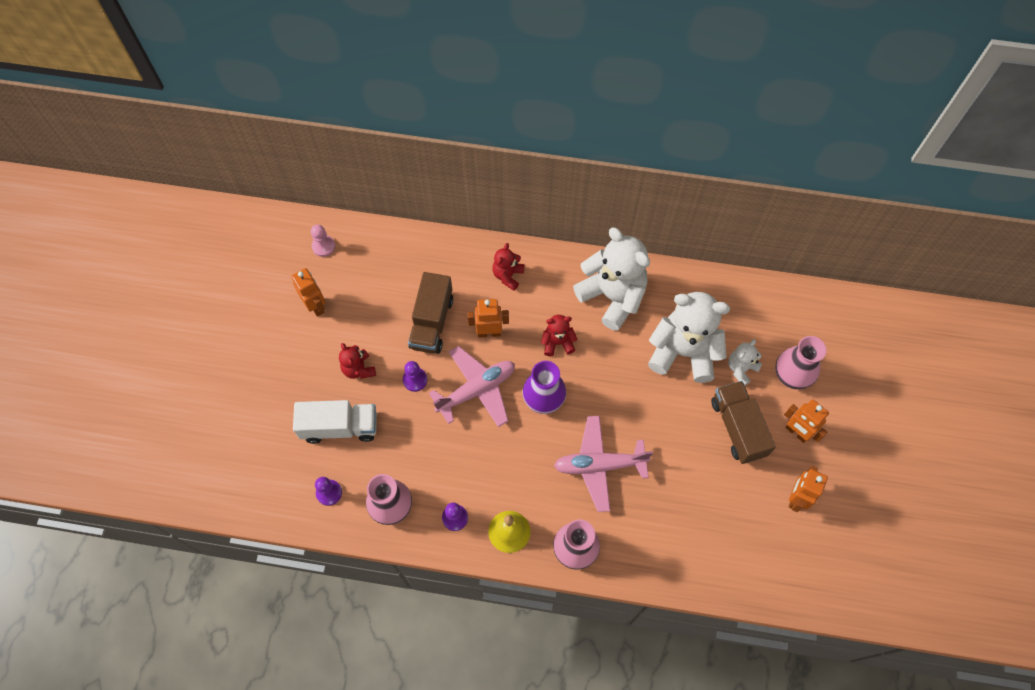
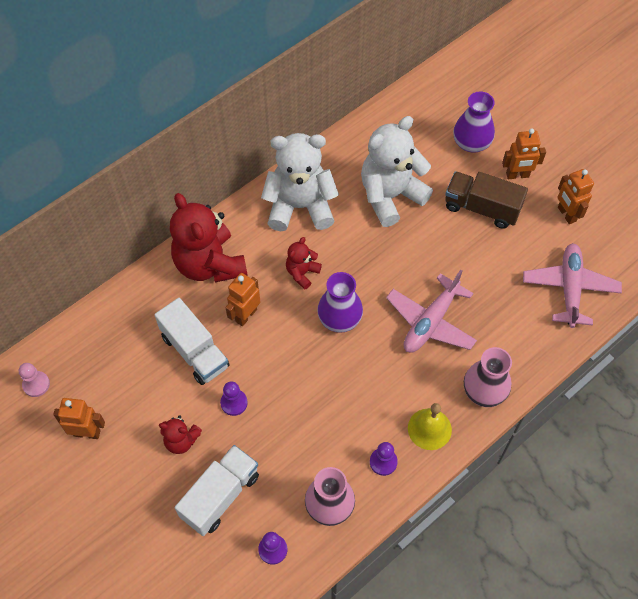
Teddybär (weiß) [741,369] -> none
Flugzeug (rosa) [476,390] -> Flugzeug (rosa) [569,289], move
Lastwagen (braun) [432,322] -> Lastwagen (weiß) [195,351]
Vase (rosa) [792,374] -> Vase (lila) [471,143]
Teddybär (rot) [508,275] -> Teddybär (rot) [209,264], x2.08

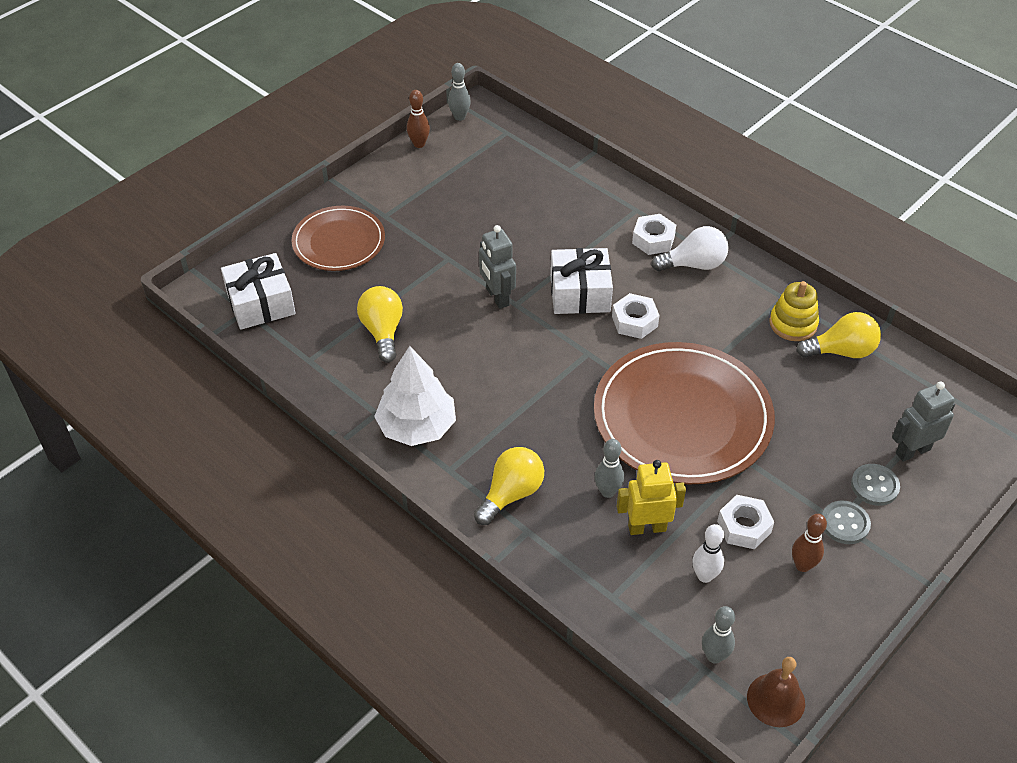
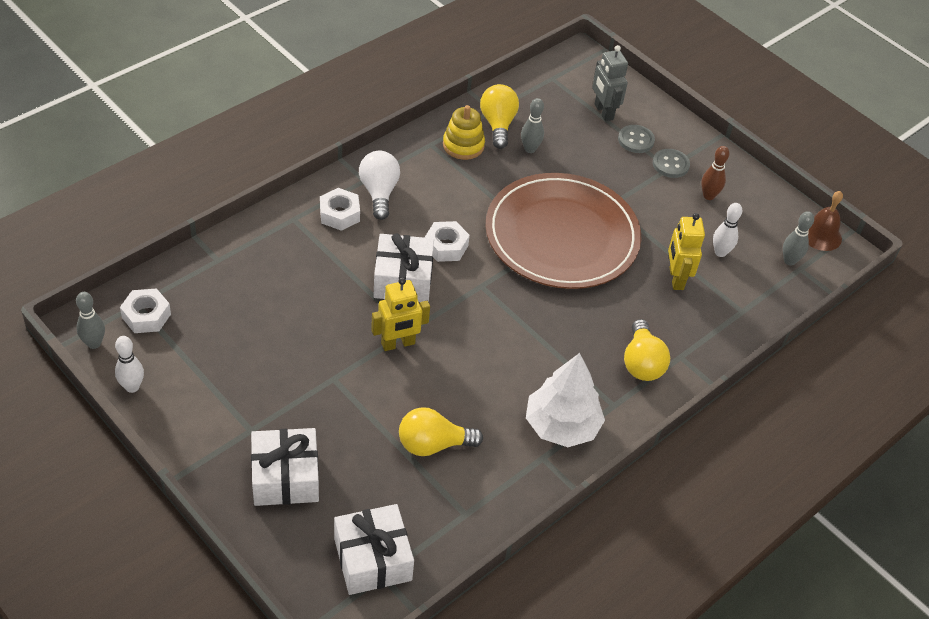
Bowlingkegel (grau) [607,492] -> Bowlingkegel (grau) [530,149], move
Sechskantmutter (weiß) [744,527] -> Sechskantmutter (weiß) [146,316], move
Teller (braun) [339,241] -> Geschenk (weiß) [285,477]
Bowlingkegel (braun) [419,144] -> Bowlingkegel (weiß) [132,387]
Roboter (grau) [497,297] -> Roboter (gelb) [398,344]
Glühbirne (gelb) [511,494] -> Glühbirne (gelb) [641,363], 135 degrees counterclockwise

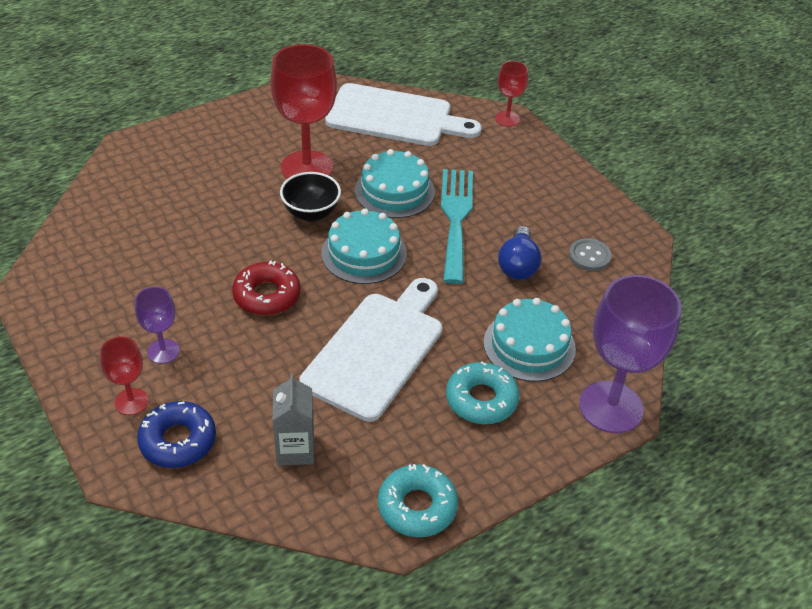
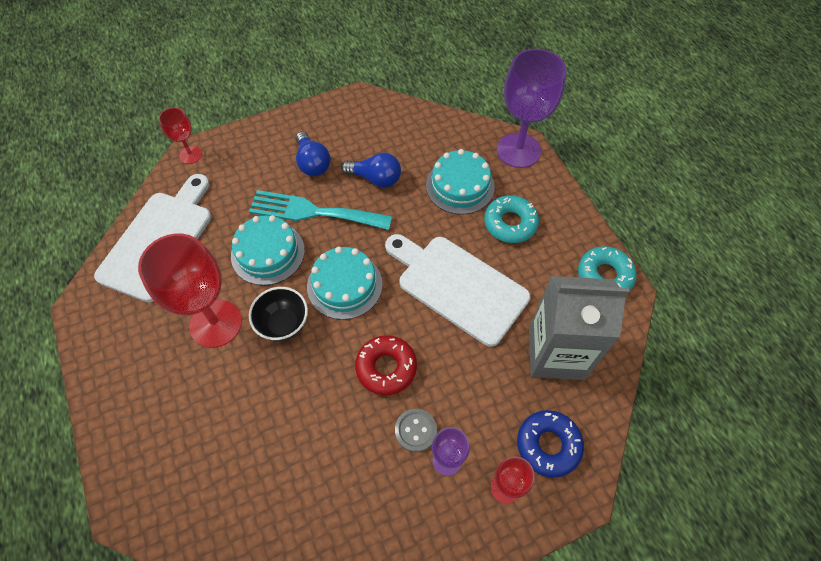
none -> Glühbirne (blau) [312,163]
Knopf (grau) [589,256] -> Knopf (grau) [415,430], move
Getränkekarton (grau) [295,449] -> Getränkekarton (grau) [556,353], x1.85

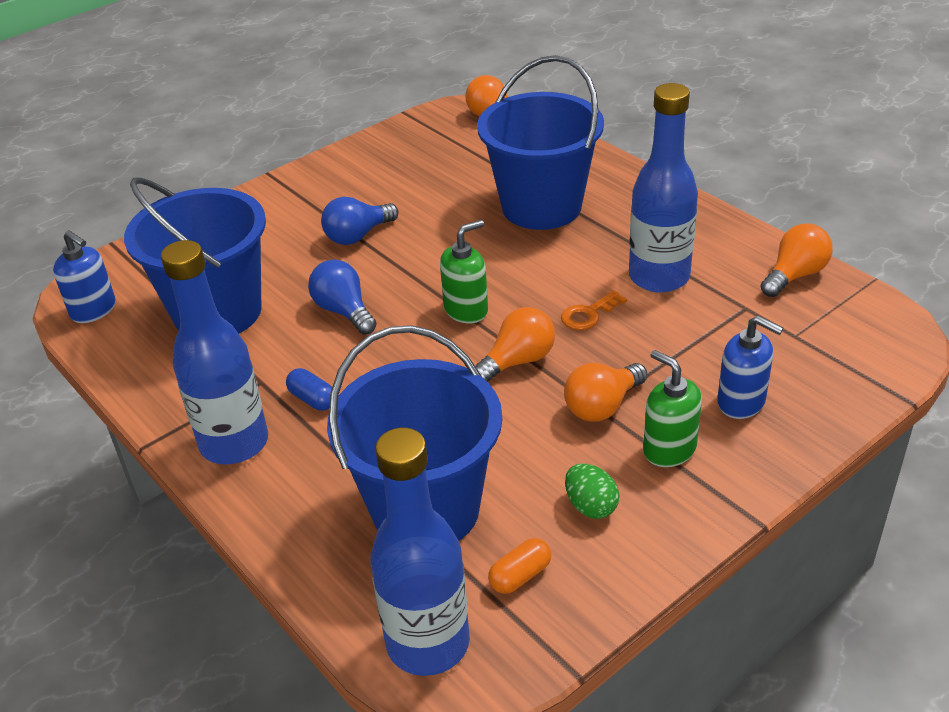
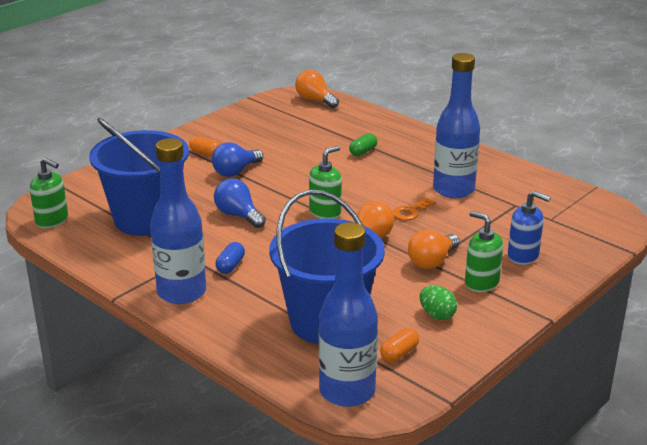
Glühbirne (orange) [795,275] -> none
none -> Kapsel (orange) [205,153]
Eimer (blau) [541,207] -> Kapsel (grün) [363,152]
Seifenspender (blau) [94,310] -> Seifenspender (grün) [52,220]
Kapsel (blau) [313,399] -> Kapsel (blau) [230,266], 75 degrees clockwise

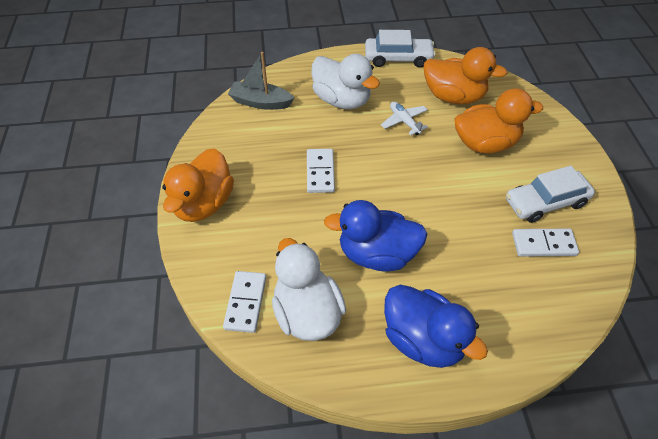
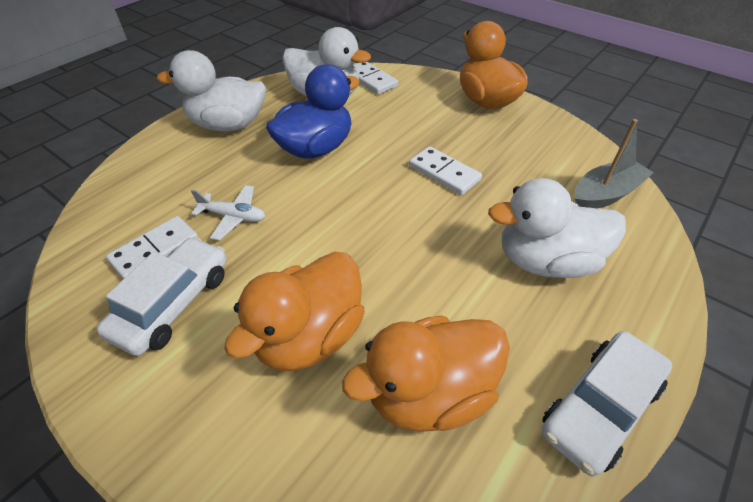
Flugzeug (weiß) [404,122] -> Flugzeug (weiß) [233,217], move
Ente (blau) [423,340] -> Ente (weiß) [228,125]

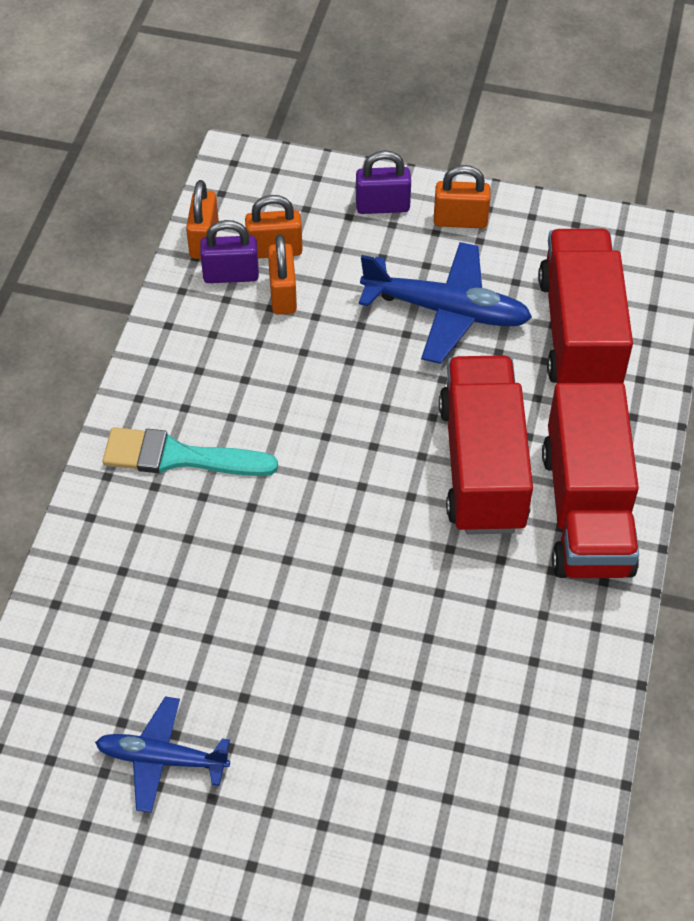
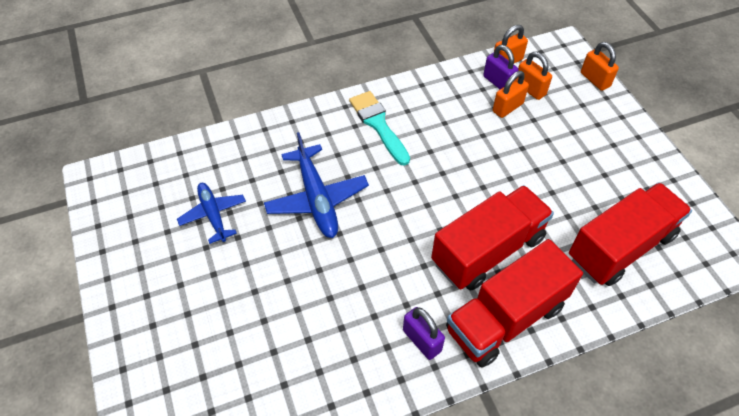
Vorhängeschloss (lila) [382,206] -> Vorhängeschloss (lila) [422,340], move
Flugzeug (blau) [445,311] -> Flugzeug (blau) [316,198], move
Vorhängeschloss (orange) [460,220] -> Vorhängeschloss (orange) [595,80], move

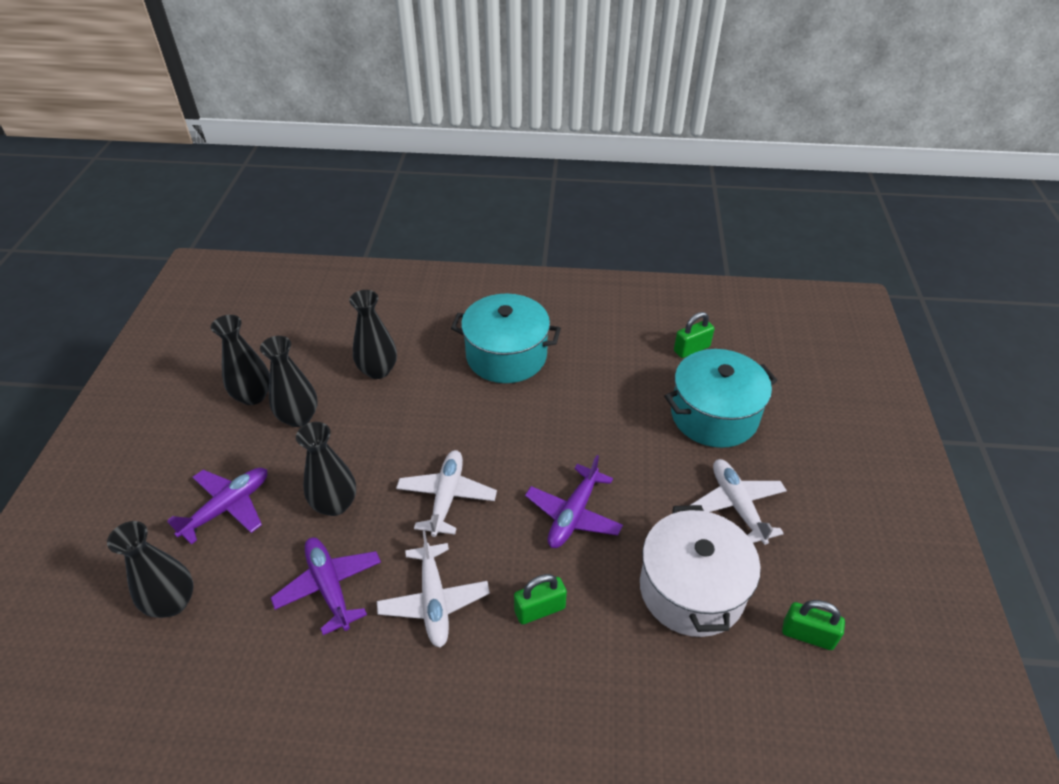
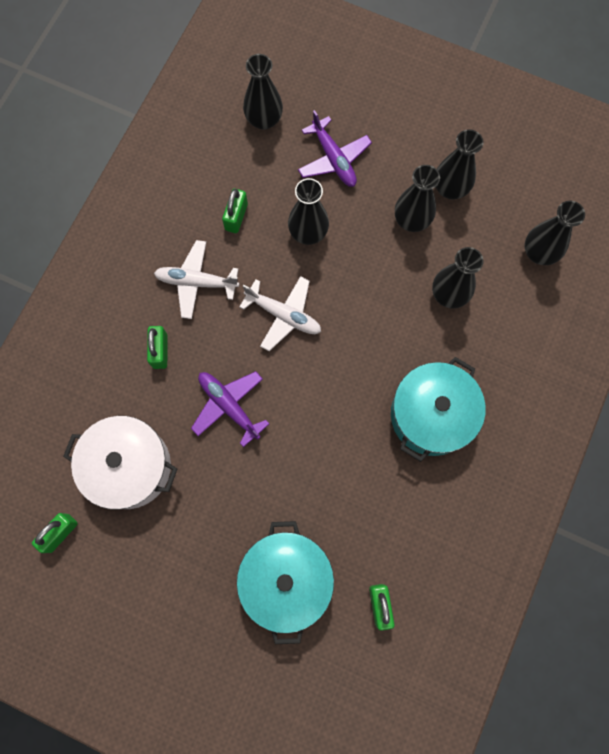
Flugzeug (weiß) [737,505] -> none
none -> Vase (schwarz) [539,253]
Flugzeug (lila) [329,587] -> Vorhängeschloss (grün) [236,217]

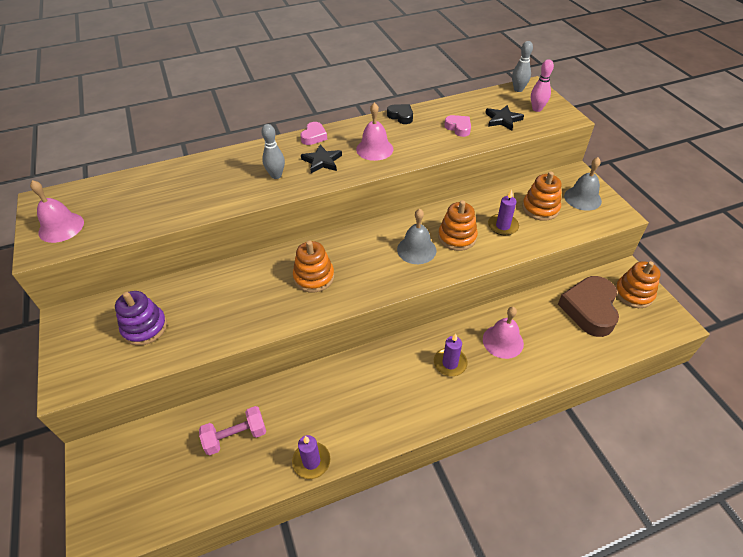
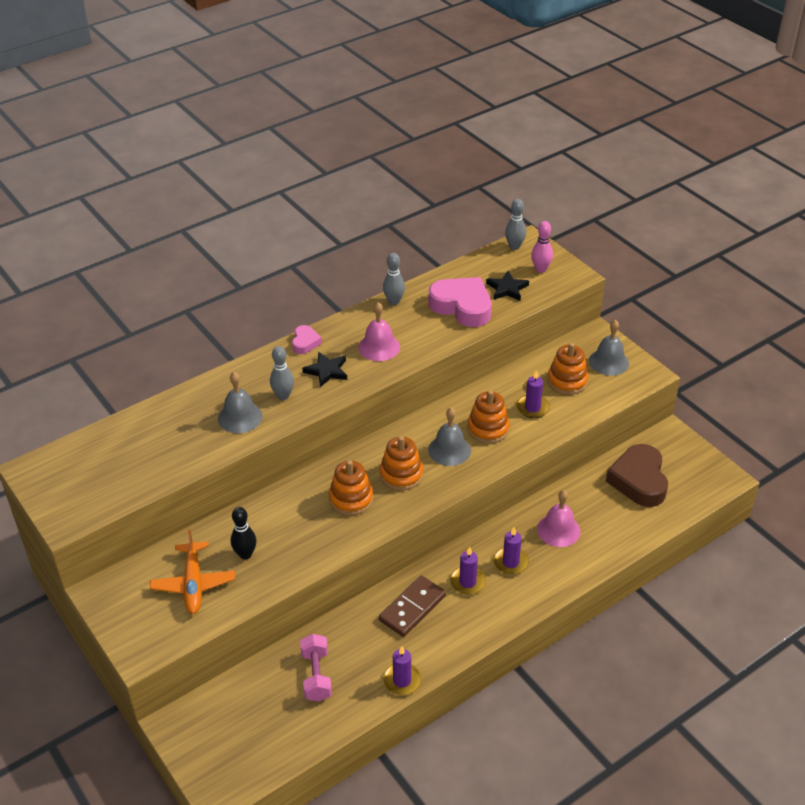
Glocke (rosa) [61,227] -> none
none -> Glocke (grau) [240,417]
none -> Bowlingkegel (schwarz) [245,554]
none -> Dominostein (braun) [412,608]
none -> Kerze (lila) [467,582]
Stapelspielzeug (orange) [633,294] -> Stapelspielzeug (orange) [401,475], move
Stapelspielzeug (lila) [145,327] -> Flugzeug (orange) [193,584]
Herz (schwarz) [401,116] -> Bowlingkegel (grau) [394,301]
Hantel (rosa) [236,436] -> Hantel (rosa) [316,676], 60 degrees counterclockwise
Herz (rosa) [458,128] -> Herz (rosa) [462,306], x2.03

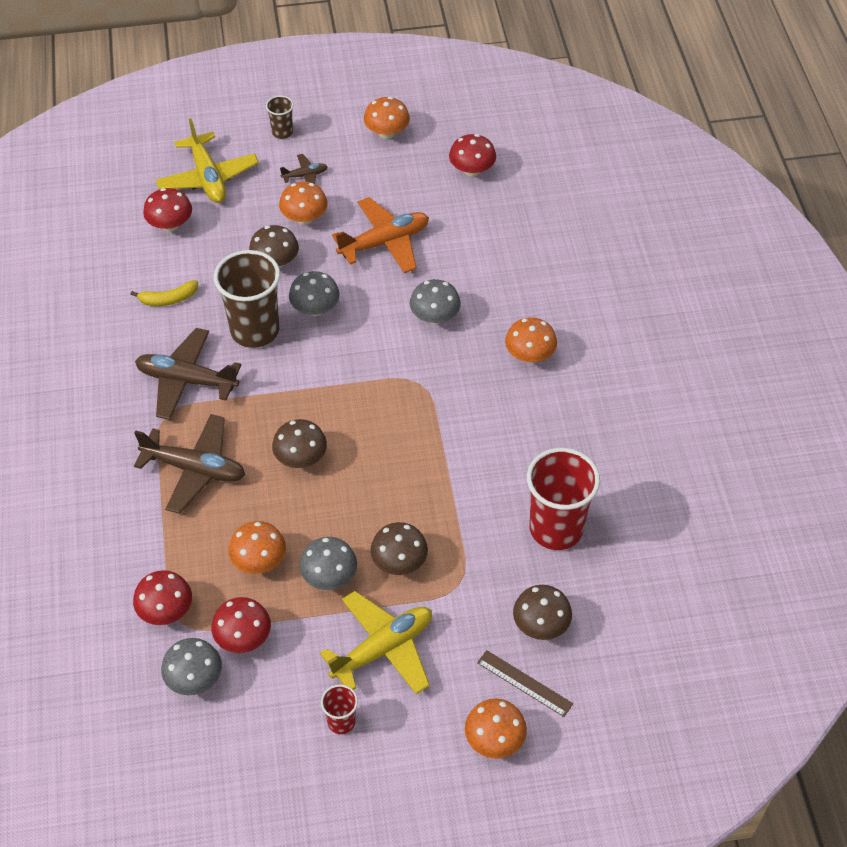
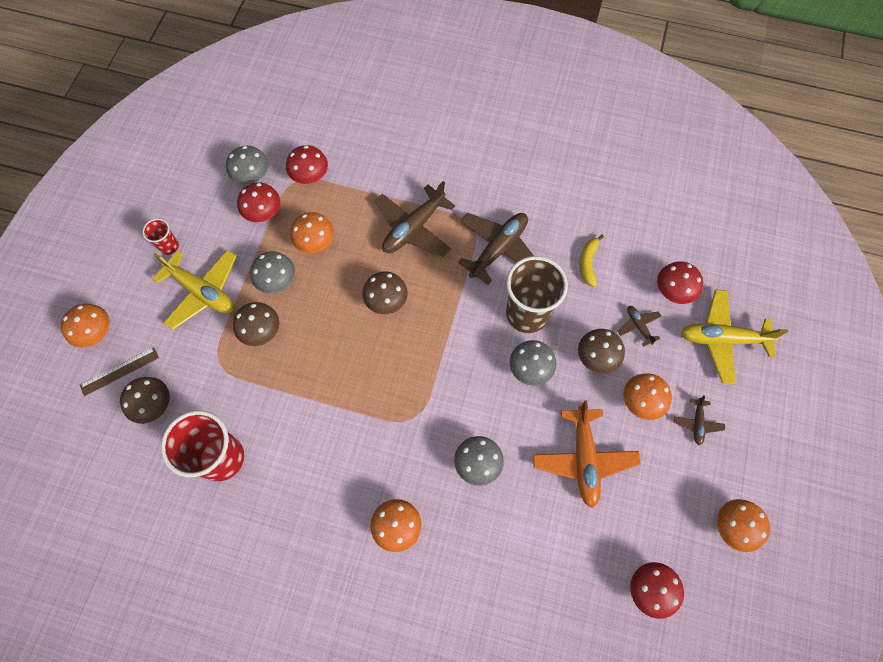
Becher (braun) [282,132] -> none
none -> Flugzeug (braun) [638,326]
Flugzeug (gelb) [383,649] -> Flugzeug (gelb) [202,292], 45 degrees counterclockwise

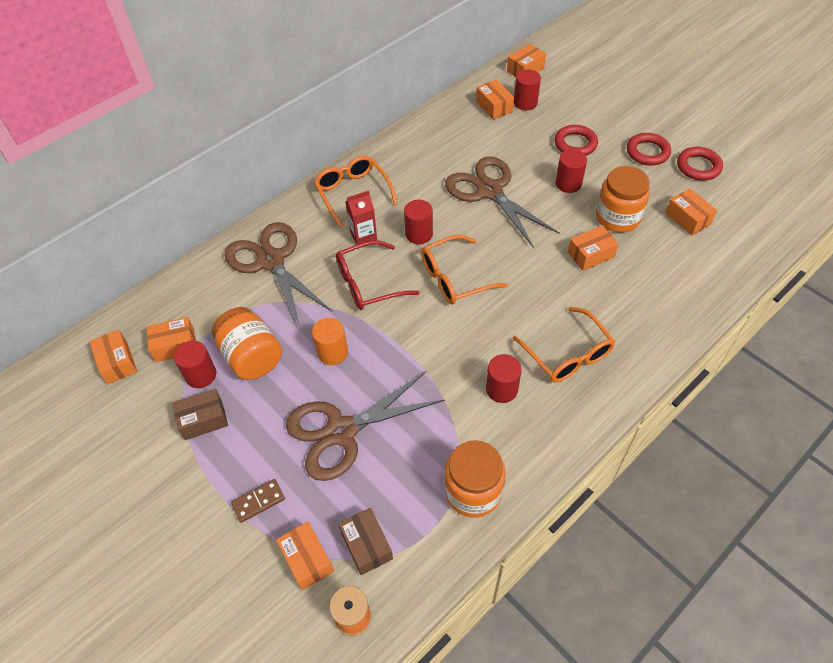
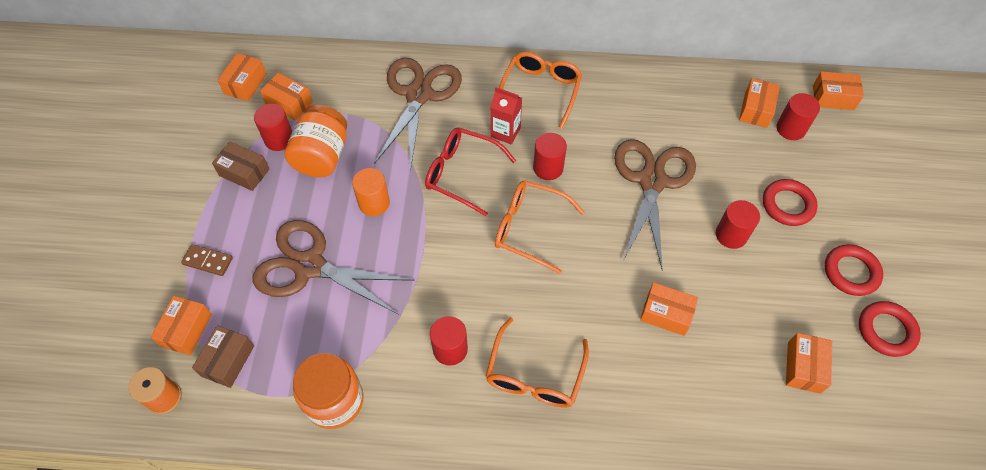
Einmachglas (orange) [617,217] -> none

